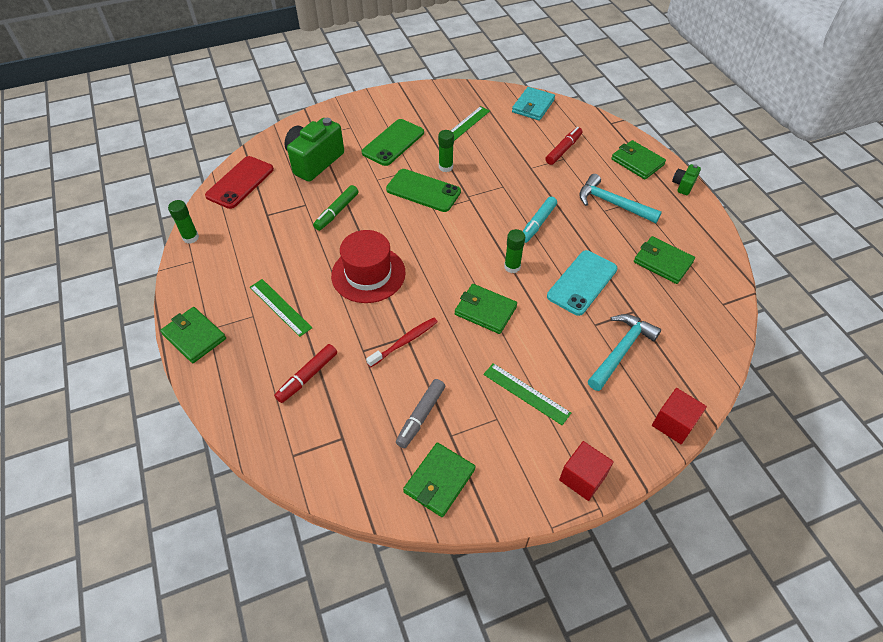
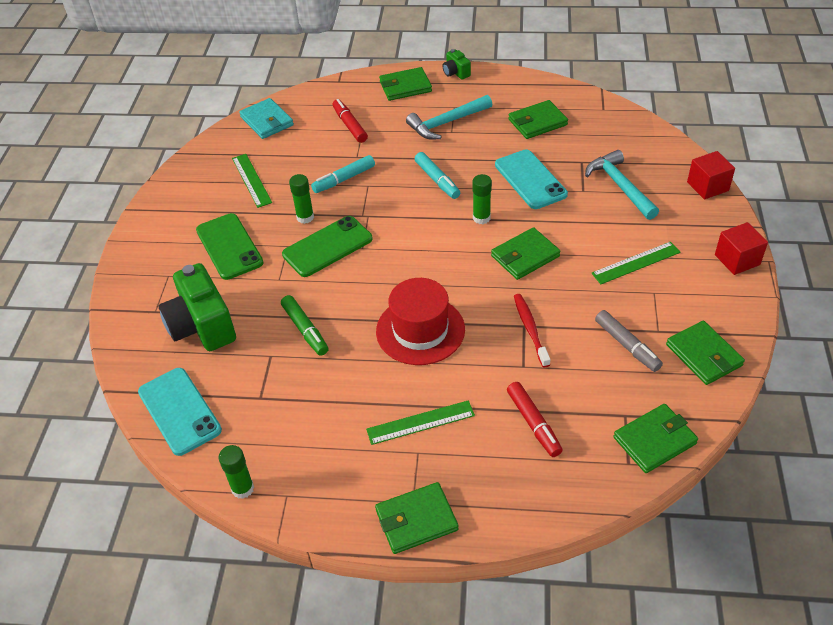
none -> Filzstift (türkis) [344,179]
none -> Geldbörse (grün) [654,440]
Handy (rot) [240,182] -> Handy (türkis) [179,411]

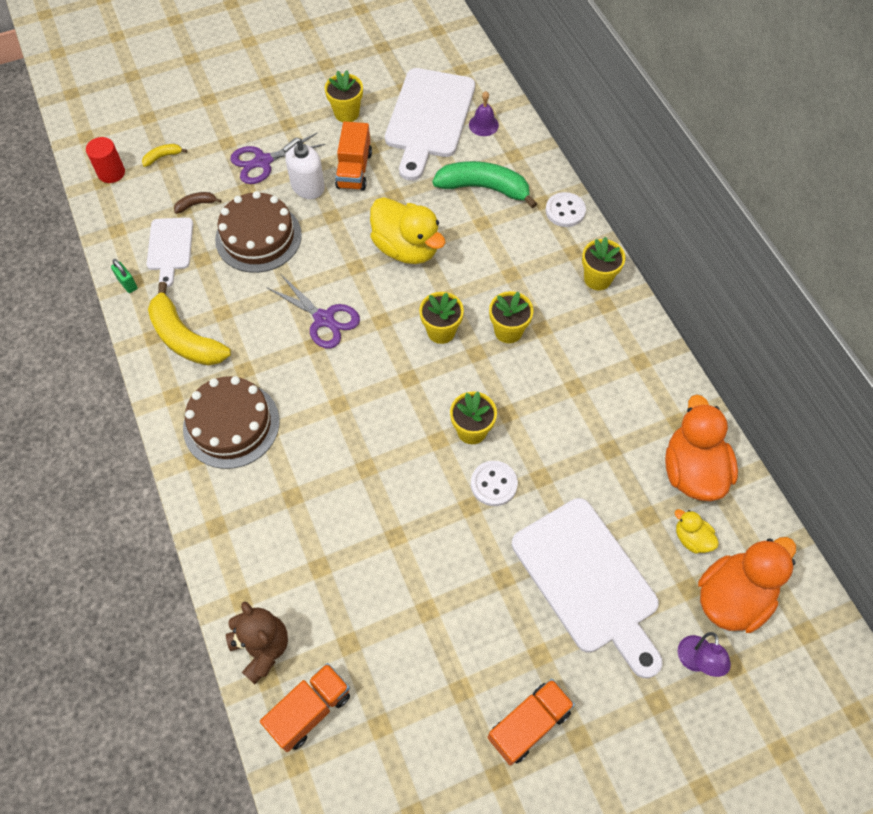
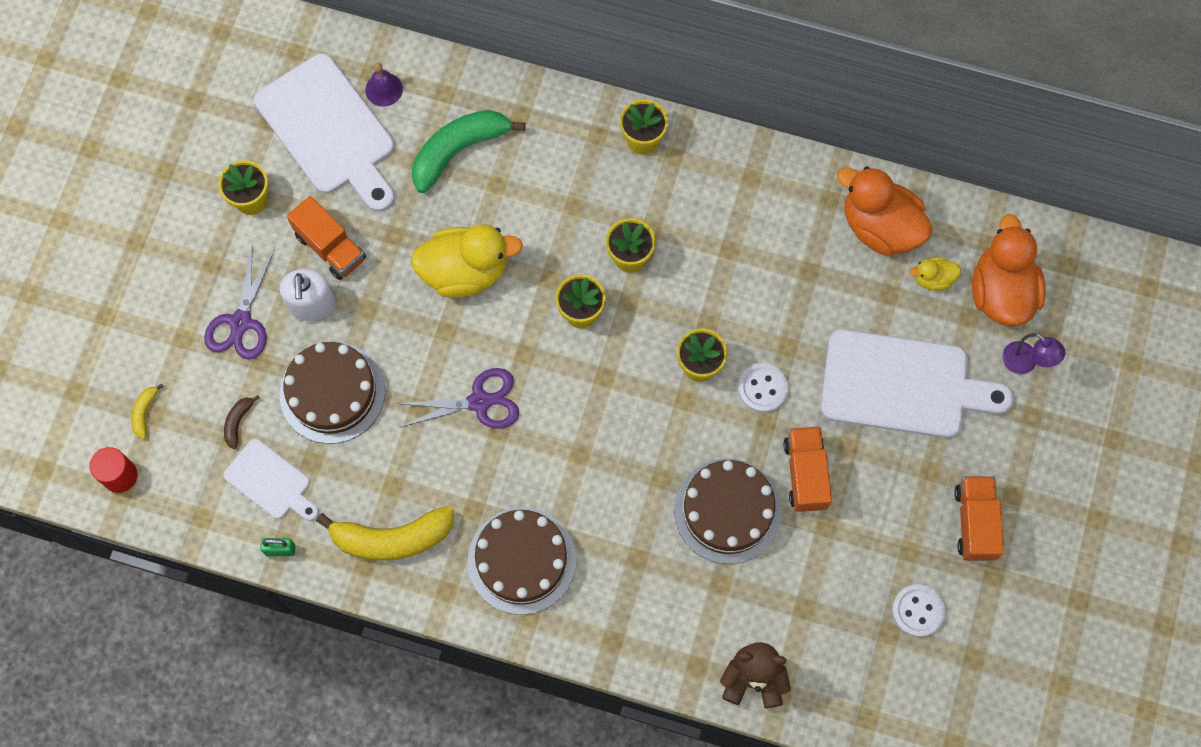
none -> Kuchen (braun) [727,511]
Lastwagen (orange) [310,710] -> Lastwagen (orange) [805,474], move
Knopf (weiß) [565,211] -> Knopf (weiß) [917,611], move

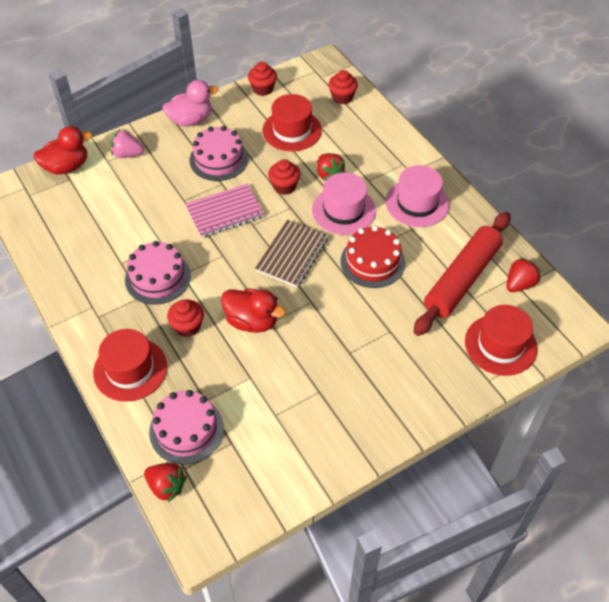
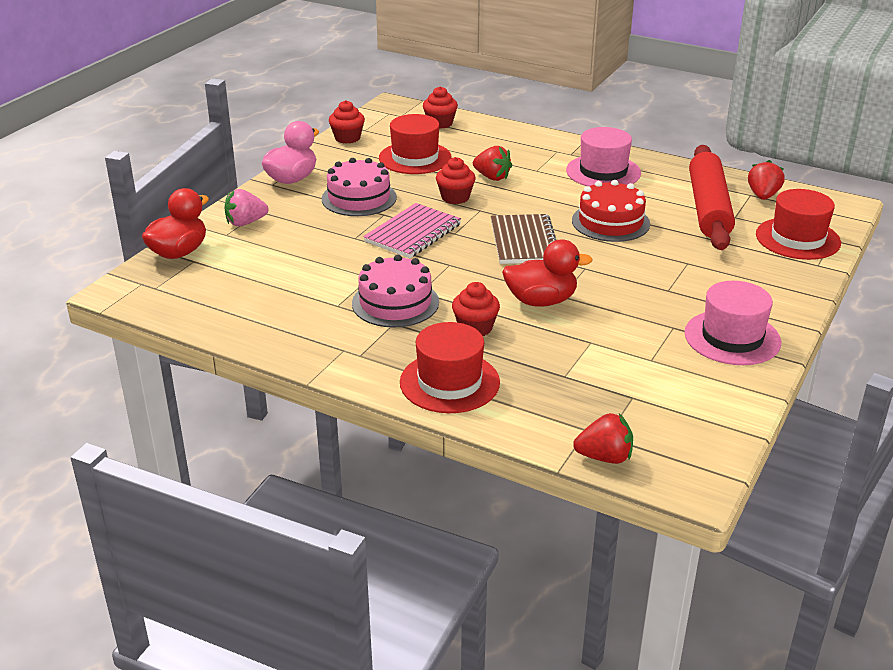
Kuchen (rosa) [186,430] -> none
Hut (rosa) [343,210] -> Hut (rosa) [732,338], move

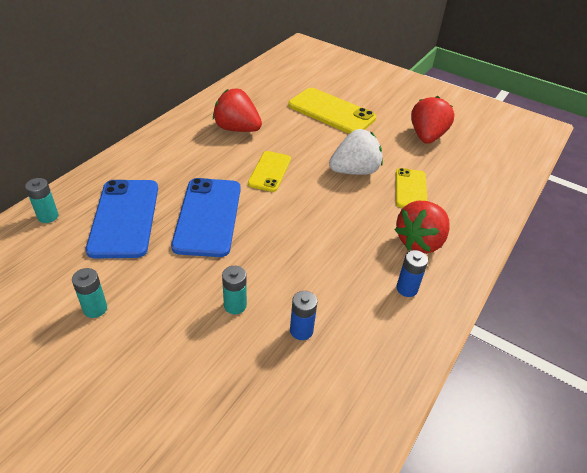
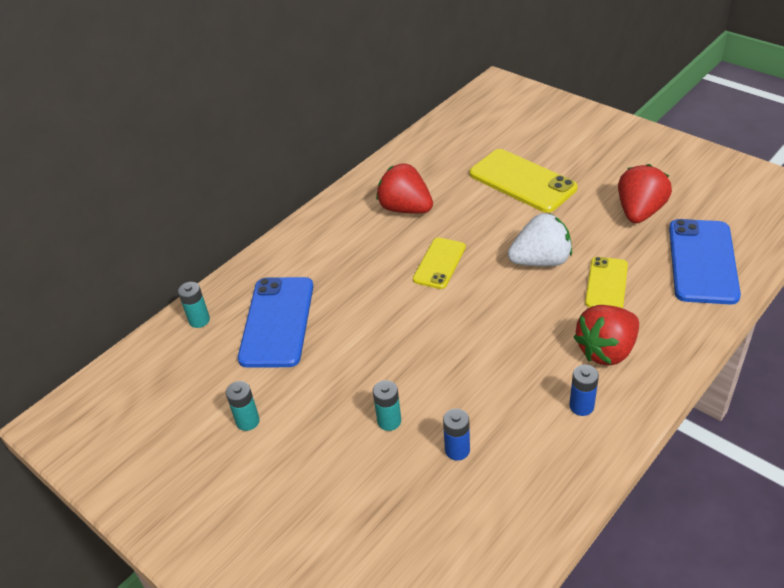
Handy (blau) [208,216] -> Handy (blau) [702,261], move

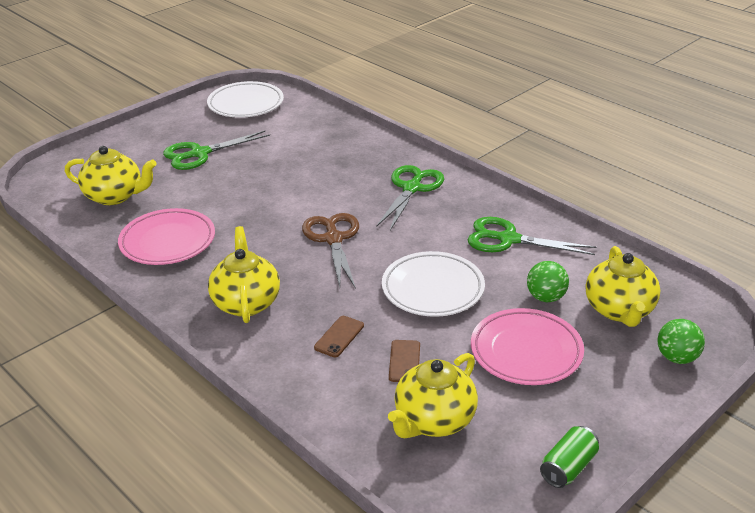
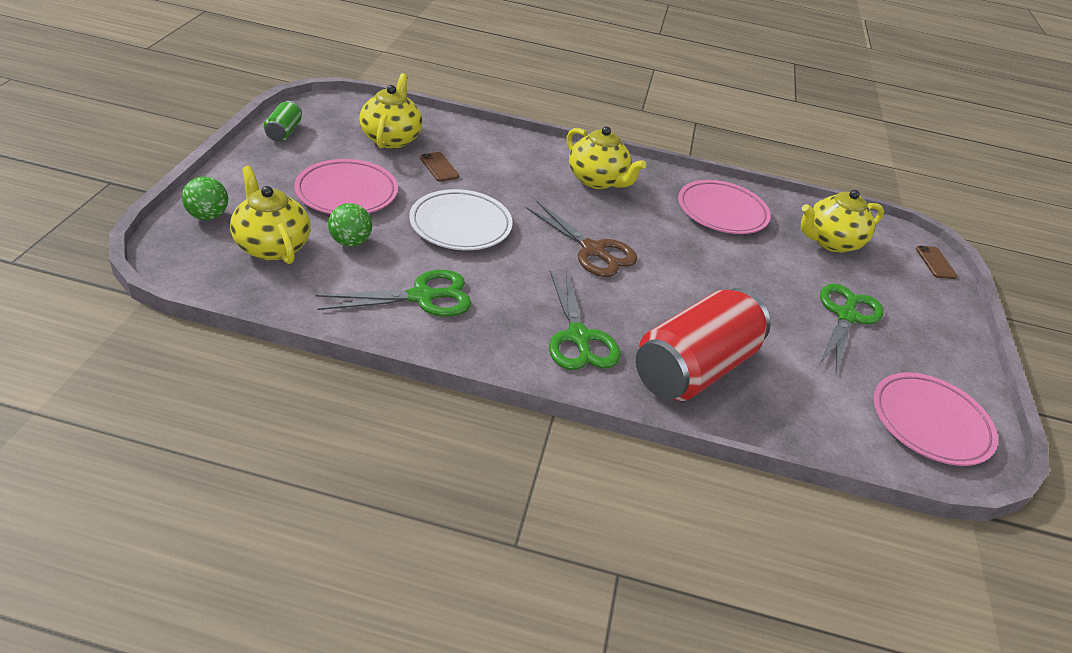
none -> Dose (rot) [693,368]
Handy (braun) [339,337] -> Handy (braun) [935,262], move
Teller (weiß) [246,104] -> Teller (rosa) [930,423]

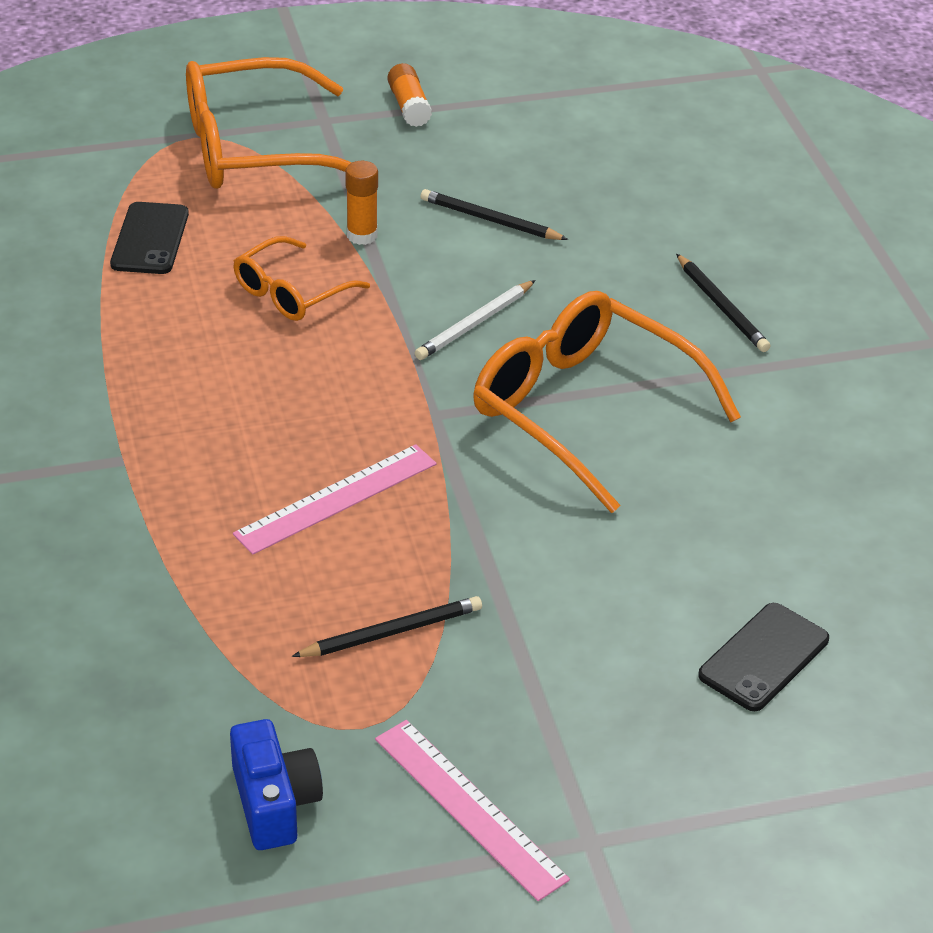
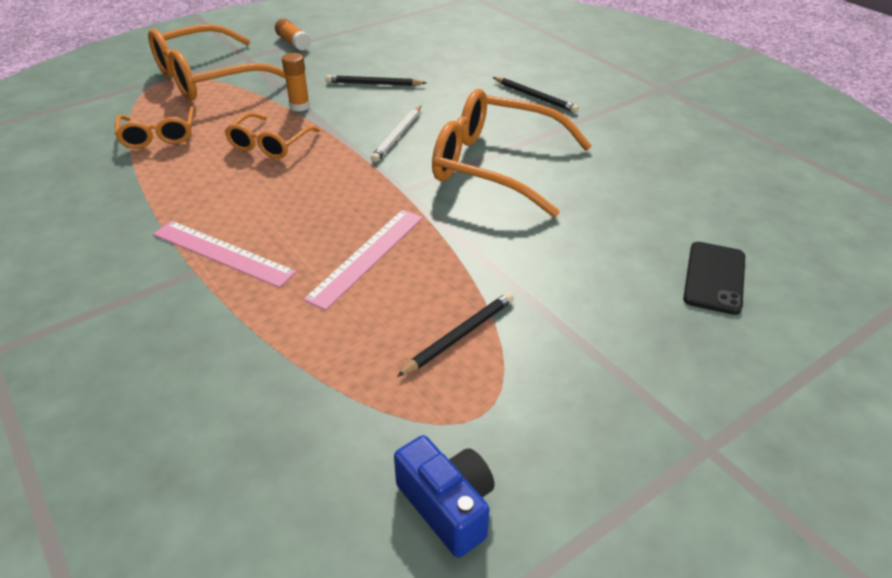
Lineal (rosa) [469,808] -> Lineal (rosa) [222,253], move
Handy (schwarz) [150,239] -> Brille (orange) [158,136]

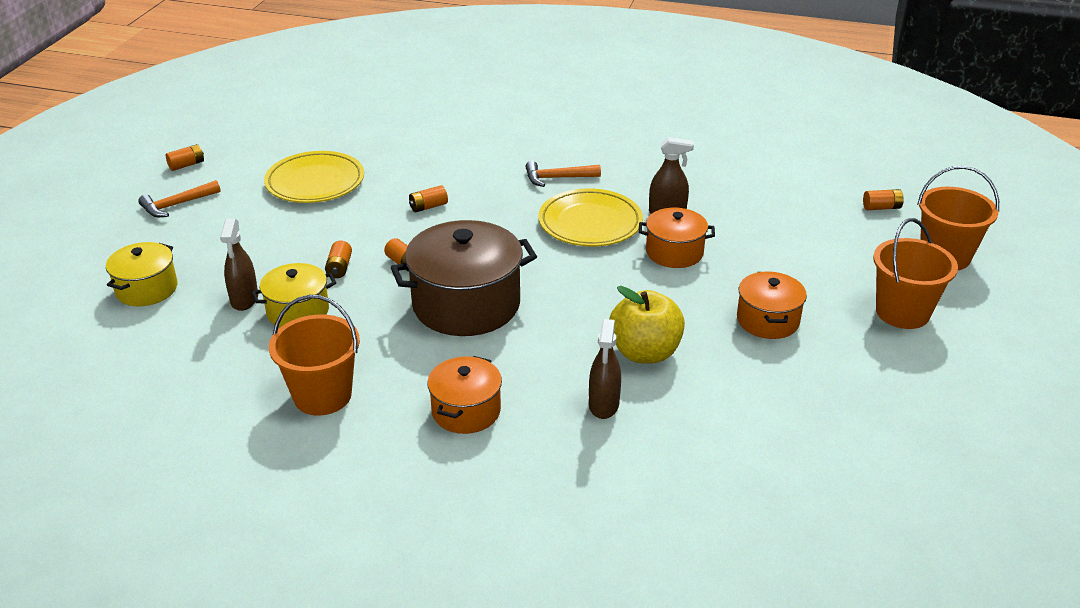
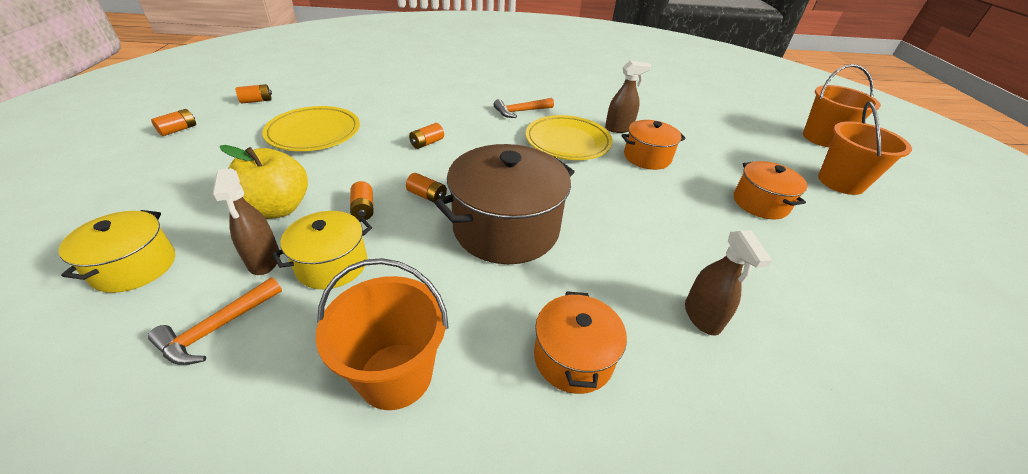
Hammer (orange) [177,205] -> Hammer (orange) [217,328], move
Apfel (gelb) [645,352] -> Apfel (gelb) [277,208], move
Batterie (orange) [881,208] -> Batterie (orange) [257,101], move

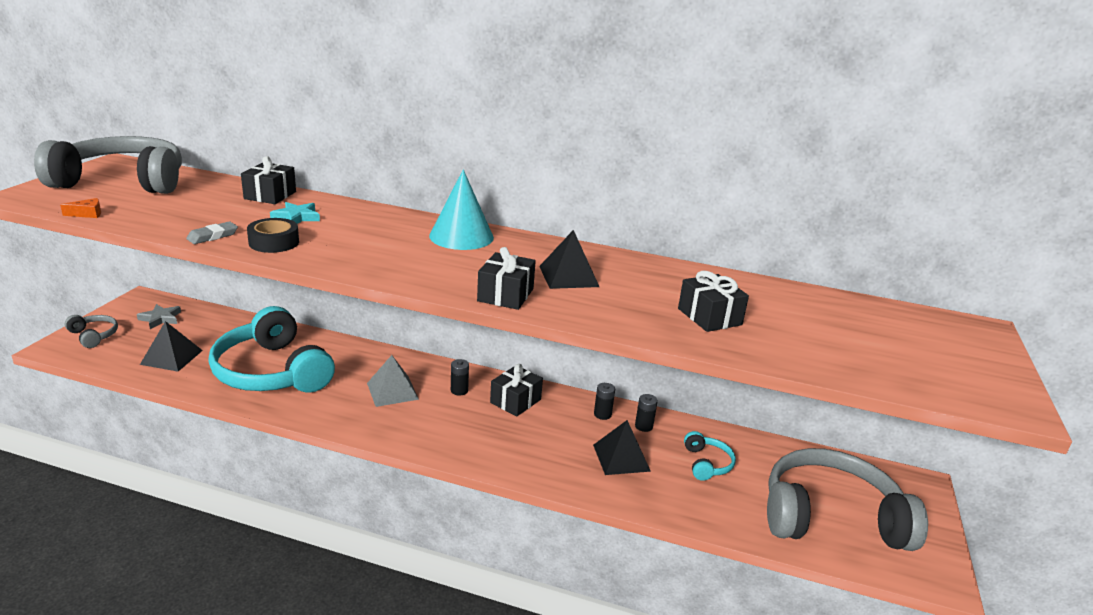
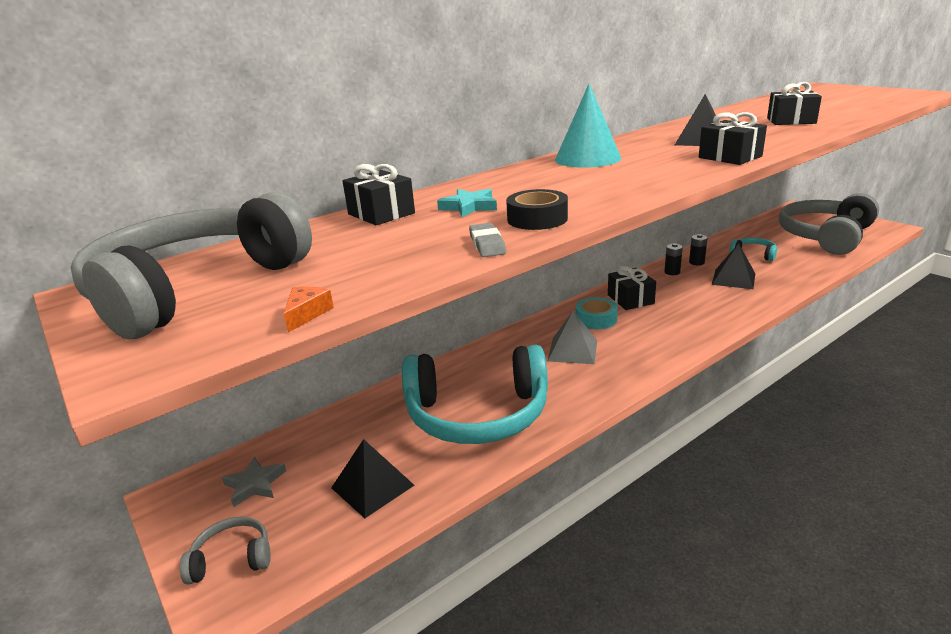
Batterie (schwarz) [459,390] -> Klebeband (türkis) [596,319]

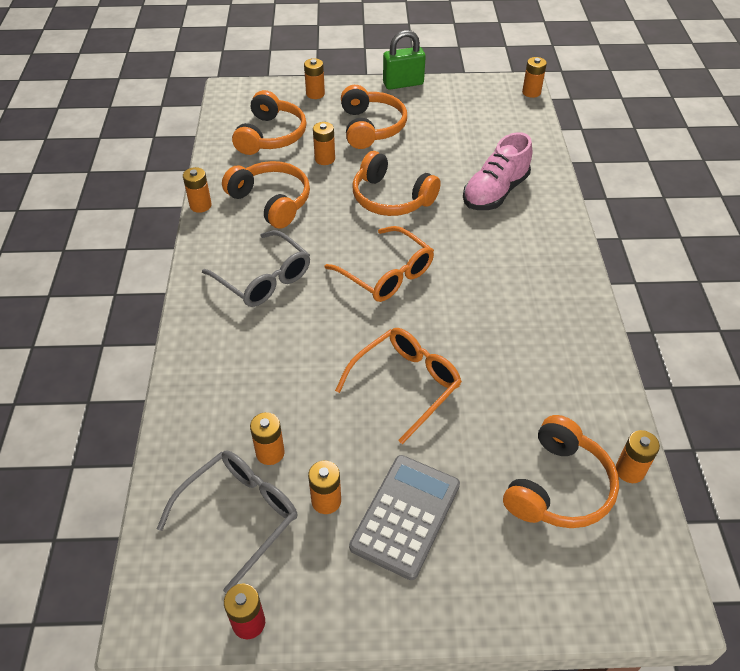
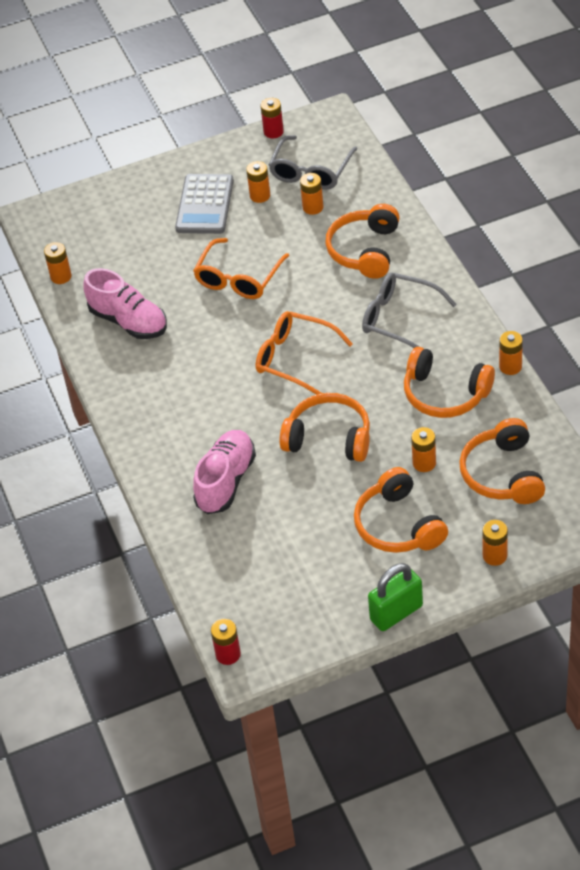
none -> Schuh (rosa) [128,321]
Kopfhörer (orange) [558,487] -> Kopfhörer (orange) [365,250], move
Batterie (orange) [531,92] -> Batterie (rot) [228,654]

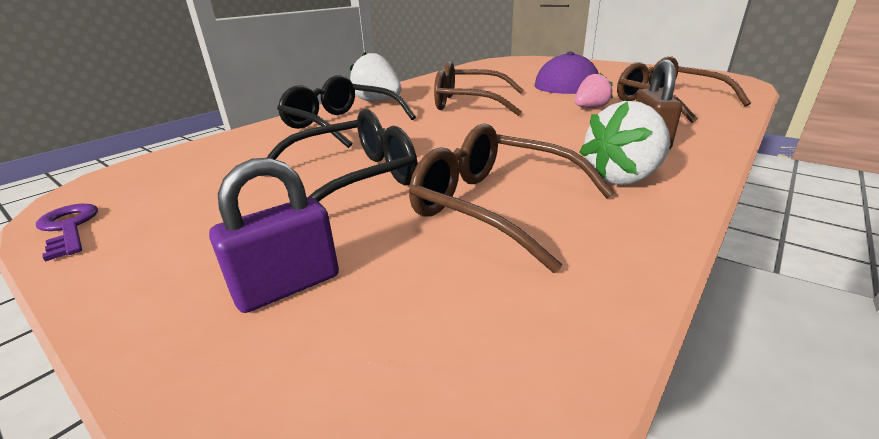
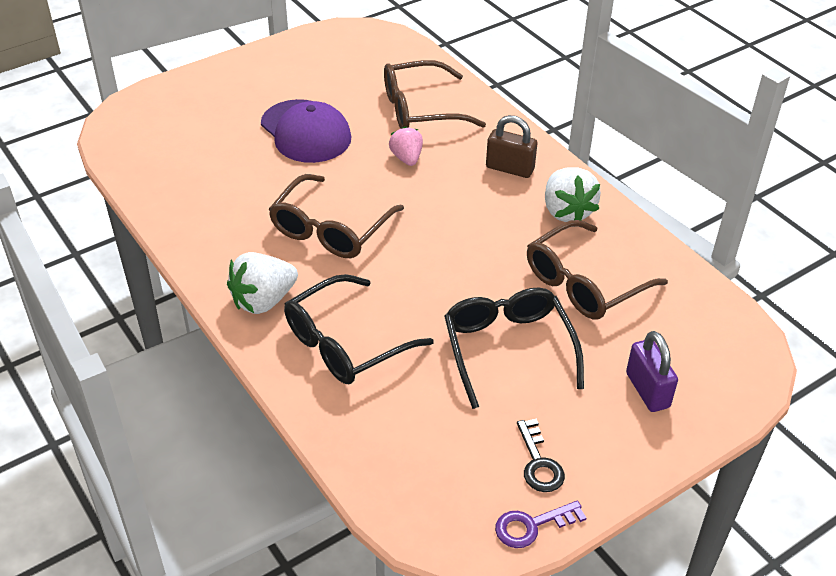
none -> Schlüssel (schwarz) [539,463]

